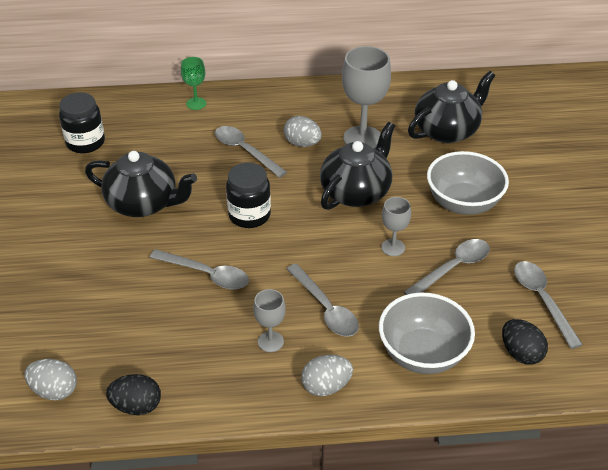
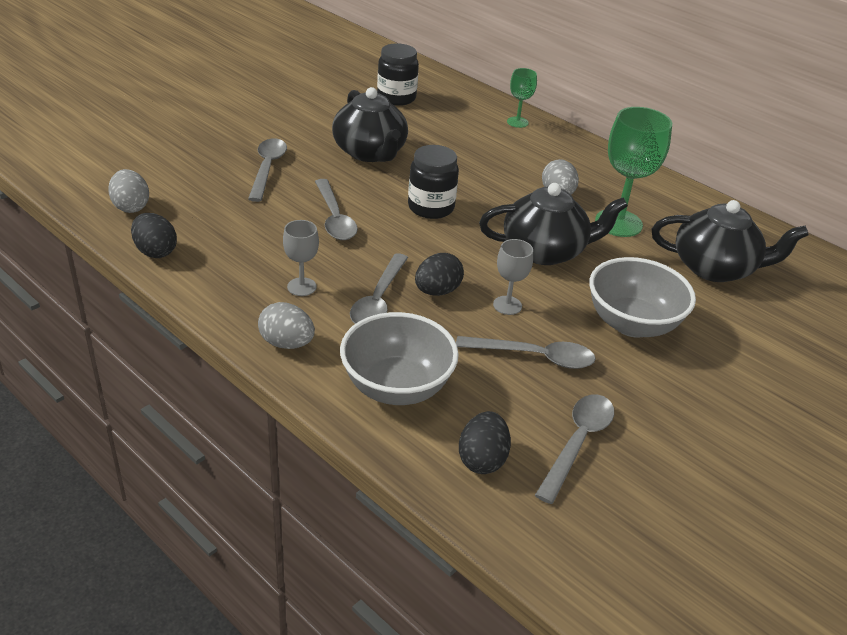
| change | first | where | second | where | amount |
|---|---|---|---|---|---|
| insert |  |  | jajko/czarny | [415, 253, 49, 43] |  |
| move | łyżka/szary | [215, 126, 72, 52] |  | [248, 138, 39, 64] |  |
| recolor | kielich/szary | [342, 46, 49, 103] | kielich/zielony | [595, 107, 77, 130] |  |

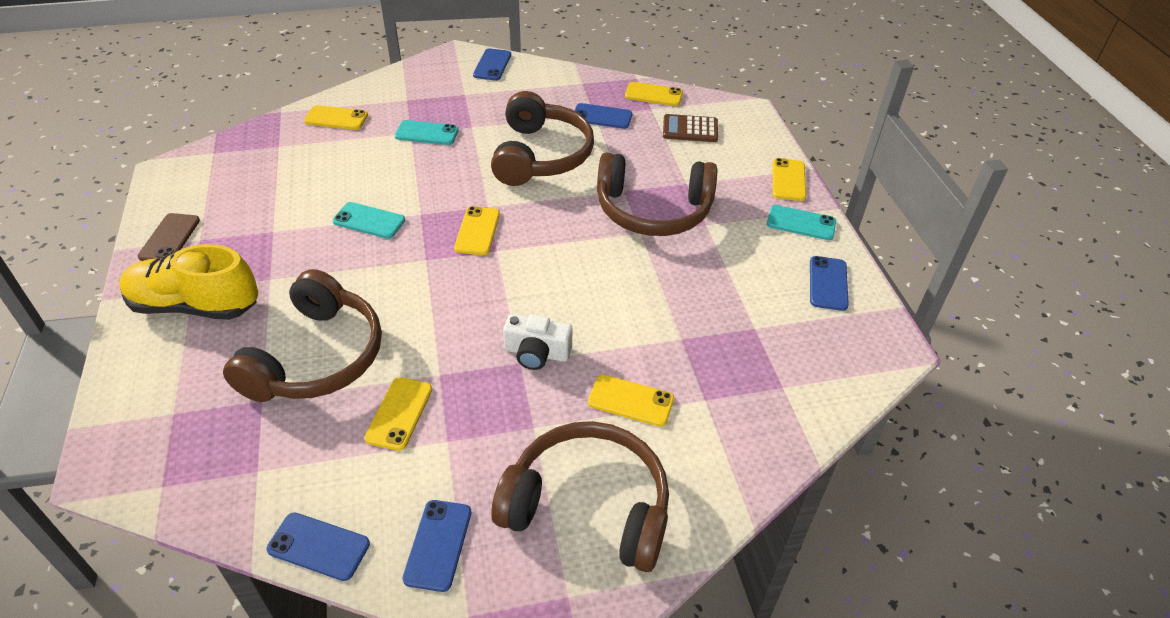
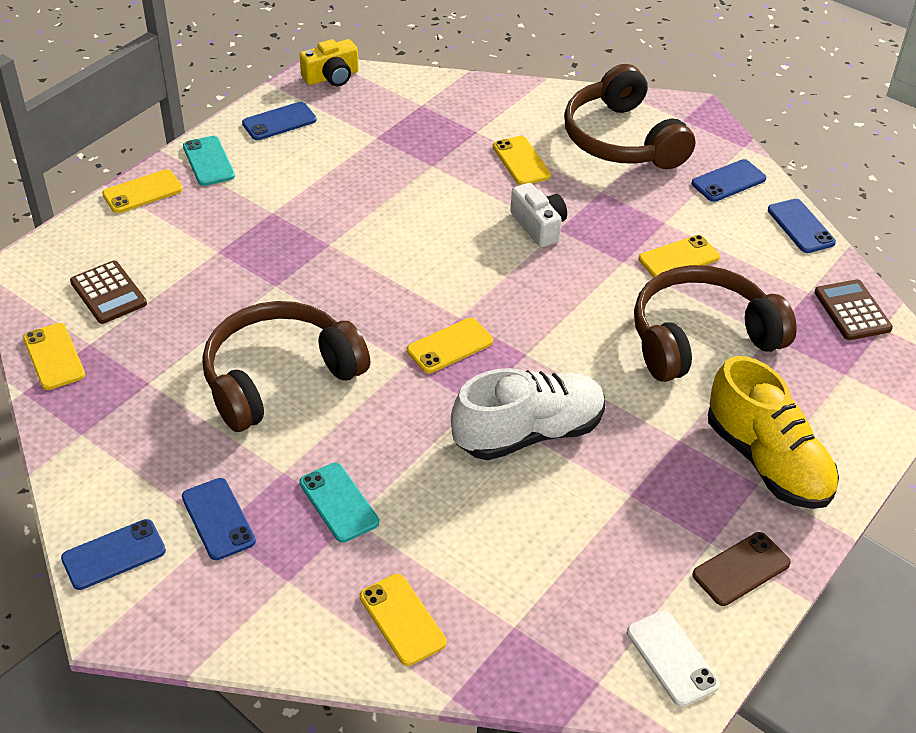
| change | first | where | second | where | amount |
|---|---|---|---|---|---|
| delete | słuchawki/brązowy | [597, 153, 120, 83] |  |  |  |
| insert |  |  | aparat fotograficzny/żółty | [299, 39, 60, 47] |  |
| insert |  |  | telefon/biały | [627, 610, 93, 97] |  |
| insert |  |  | kalkulator/brązowy | [814, 279, 79, 61] |  |
| move | telefon/niebieski | [574, 103, 58, 26] |  | [182, 478, 74, 82] |  |
| replace | telefon/turkusowy | [333, 202, 72, 37] | but/biały | [451, 368, 154, 92] |  |

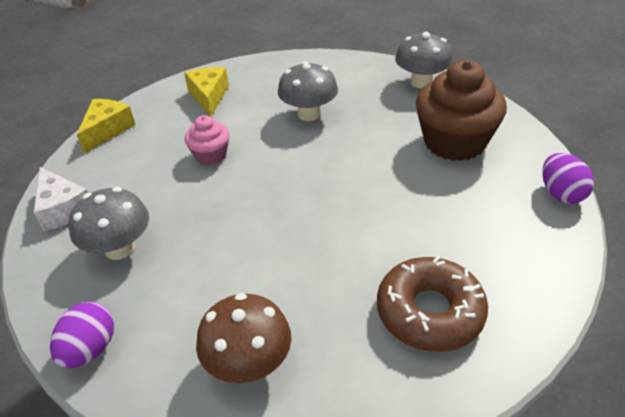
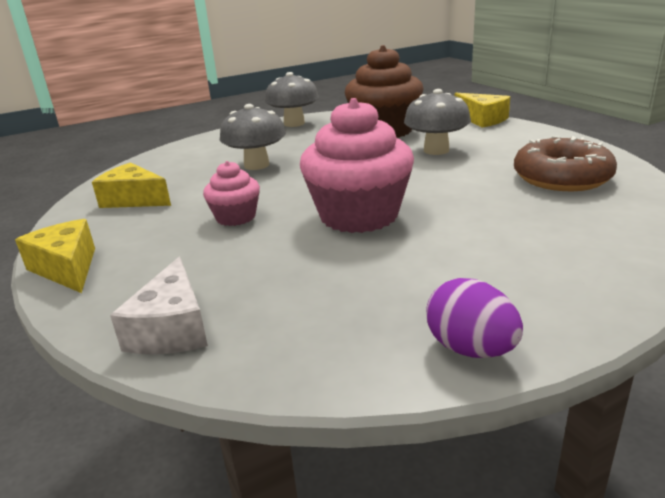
| change | first | where | second | where | amount |
|---|---|---|---|---|---|
| delete | grzyb/brązowy | [196, 293, 96, 90] |  |  |  |
| insert |  |  | muffinka/różowy | [300, 98, 114, 135] |  |
| move | grzyb/szary | [69, 187, 80, 73] |  | [404, 89, 67, 66] |  |
| replace | jajko/fioletowy | [542, 153, 52, 51] | ser/żółty | [455, 93, 55, 35] |  |
| rotate | ser/biały | [33, 167, 55, 65] |  | [110, 257, 98, 97] | 90 degrees clockwise |

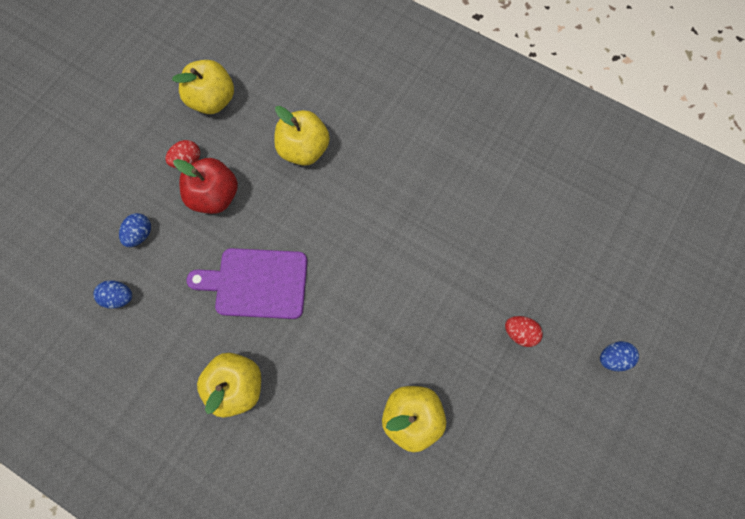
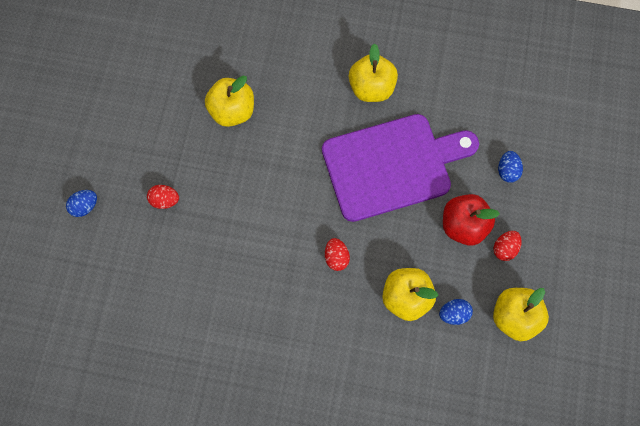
| change | first | where | second | where | amount |
|---|---|---|---|---|---|
| insert |  |  | jajko/czerwony | [325, 238, 25, 33] |  |
| move | jajko/niebieski | [93, 280, 39, 29] |  | [439, 299, 34, 26] |  |
| resize | deska do krojenia/fioletowy | [187, 248, 121, 71] |  | [322, 114, 157, 108] | x1.51 |

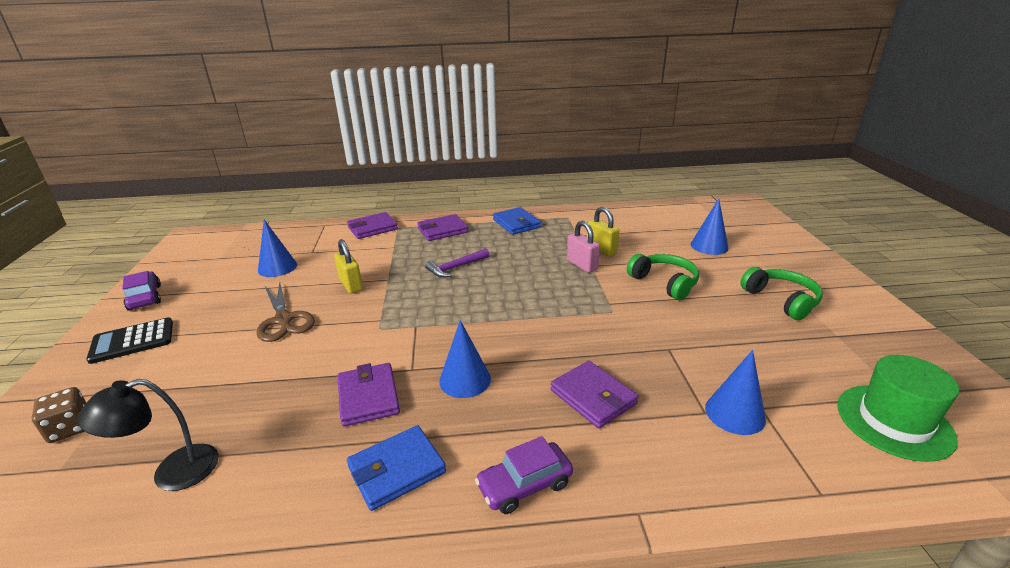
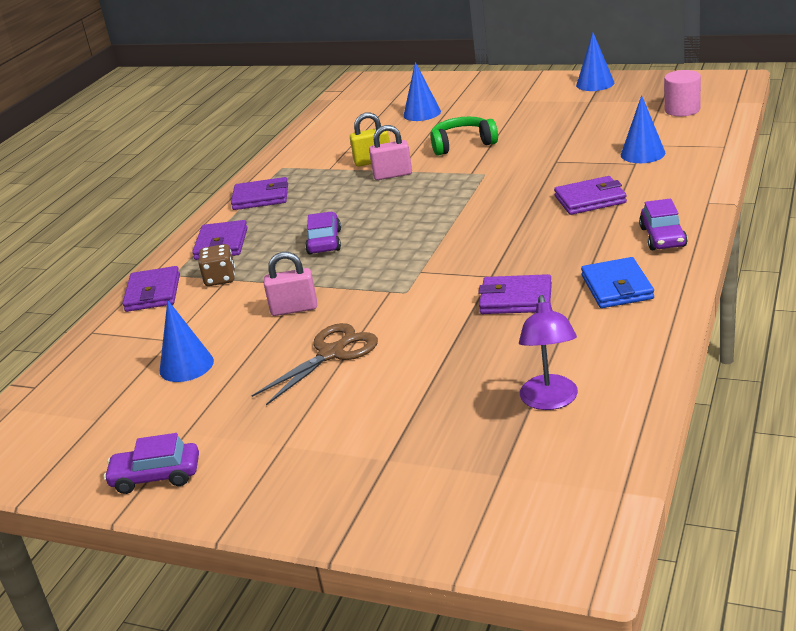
| change | first | where | second | where | amount |
|---|---|---|---|---|---|
| delete | kalkulator/czarny | [86, 317, 87, 47] |  |  |  |
| delete | słuchawki/zielony | [740, 267, 83, 53] |  |  |  |
| move | kostka do gry/brązowy | [32, 387, 54, 56] |  | [198, 244, 37, 42] |  |
| move | stożek/niebieski | [439, 320, 52, 78] |  | [576, 33, 38, 58] |  |
| replace | młotek/fioletowy | [425, 248, 65, 30] | samochód/fioletowy | [305, 211, 36, 43] |  |
| replace | kapelusz/zielony | [837, 355, 122, 107] | walec/różowy | [664, 70, 37, 46] |  |
| recolor | lampka/czarny | [77, 379, 142, 112] | lampka/fioletowy | [519, 295, 59, 115] |  |
| recolor | kłódka/żółty | [334, 239, 29, 55] | kłódka/różowy | [264, 252, 53, 64] |  |
| recolor | portfel/niebieski | [493, 207, 48, 28] | portfel/fioletowy | [231, 177, 57, 33] |  |
| rotate | nożyczki/brązowy | [256, 282, 59, 60] |  | [251, 323, 127, 82] | 45 degrees counterclockwise |

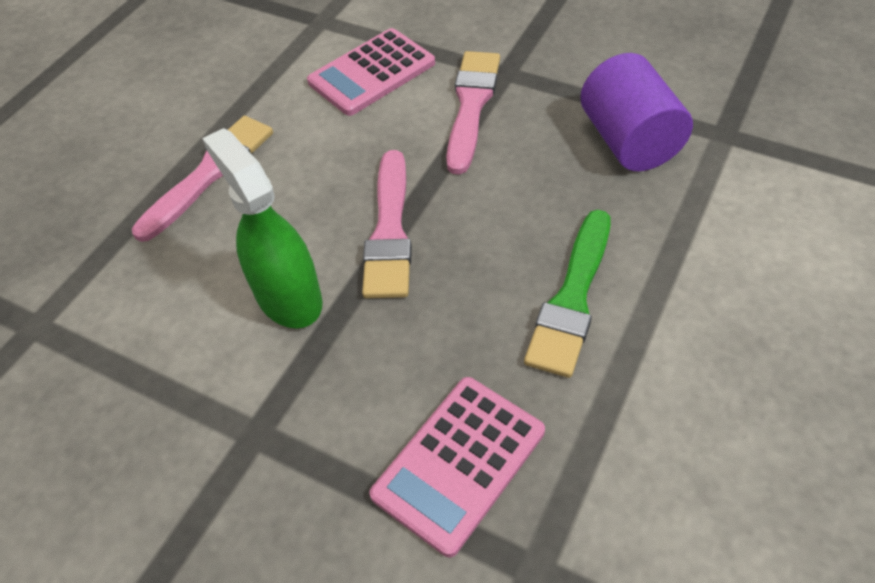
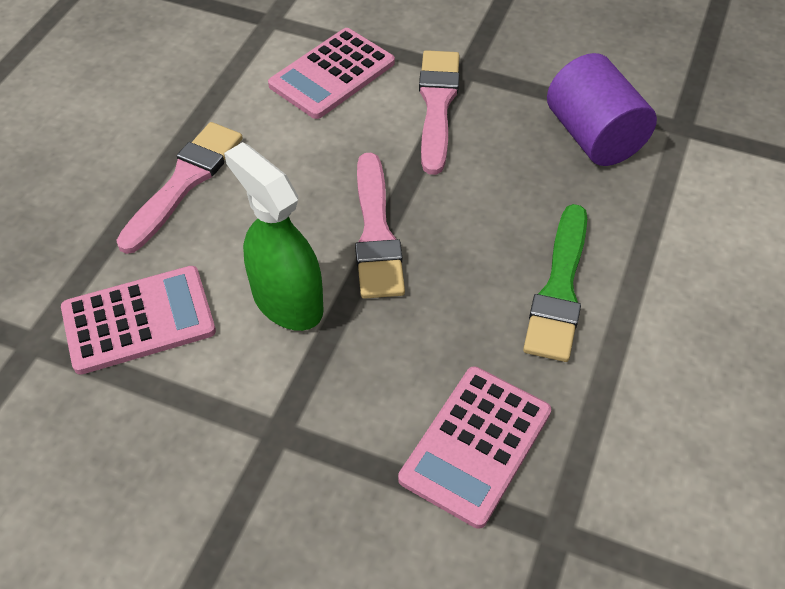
| change | first | where | second | where | amount |
|---|---|---|---|---|---|
| insert |  |  | kalkulator/różowy | [61, 266, 155, 109] |  |

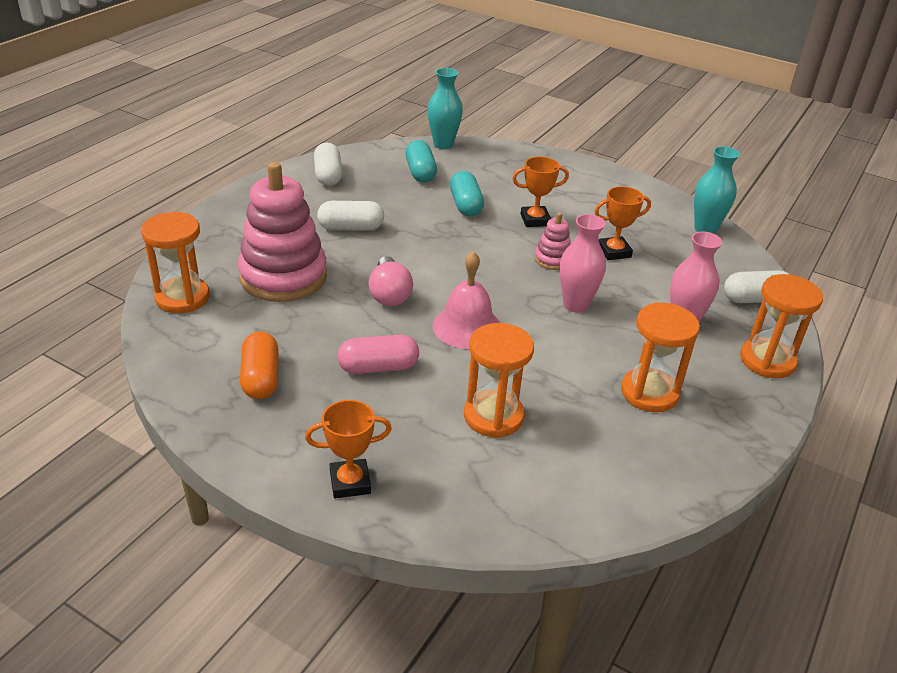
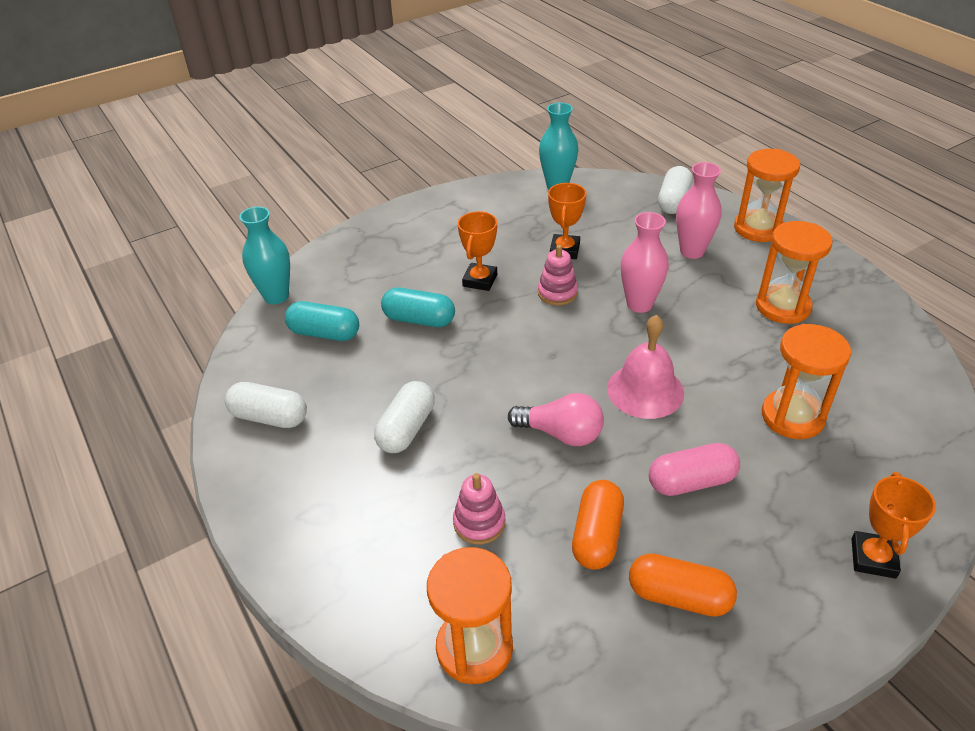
| change | first | where | second | where | amount |
|---|---|---|---|---|---|
| insert |  |  | kapsułka/pomarańczowy | [572, 480, 52, 90] |  |
| rotate | kapsułka/różowy | [337, 335, 82, 39] |  | [649, 443, 91, 53] | 60 degrees clockwise |
| resize | zabawka nakładanka/różowy | [238, 162, 89, 140] |  | [453, 473, 52, 71] | x0.45 |

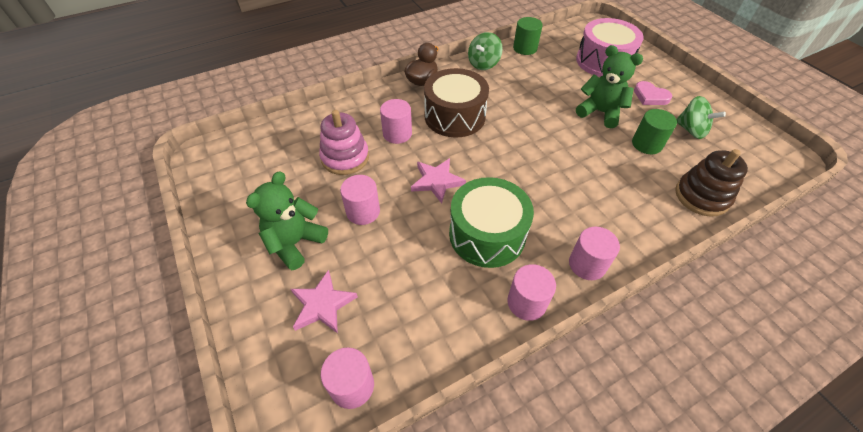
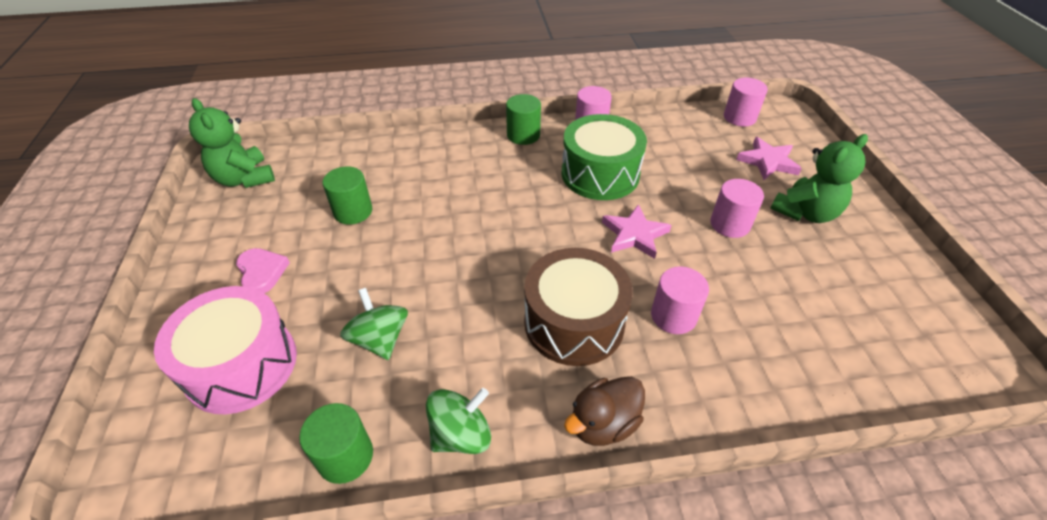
| change | first | where | second | where | amount |
|---|---|---|---|---|---|
| delete | zabawka nakładanka/różowy | [319, 110, 50, 65] |  |  |  |
| delete | zabawka nakładanka/brązowy | [675, 149, 73, 68] |  |  |  |
| move | miś/zielony | [576, 45, 67, 83] |  | [189, 98, 86, 90] |  |
| move | bączek/zielony | [676, 96, 50, 43] |  | [340, 288, 68, 72] |  |
| recolor | walec/różowy | [569, 227, 51, 53] | walec/zielony | [506, 94, 35, 51] |  |

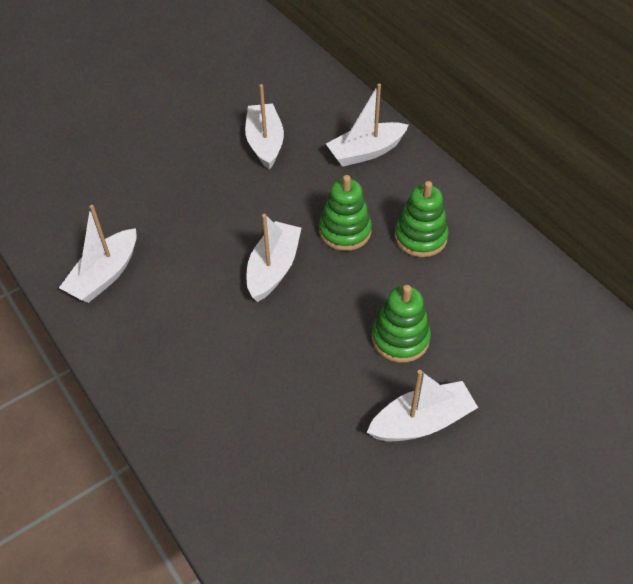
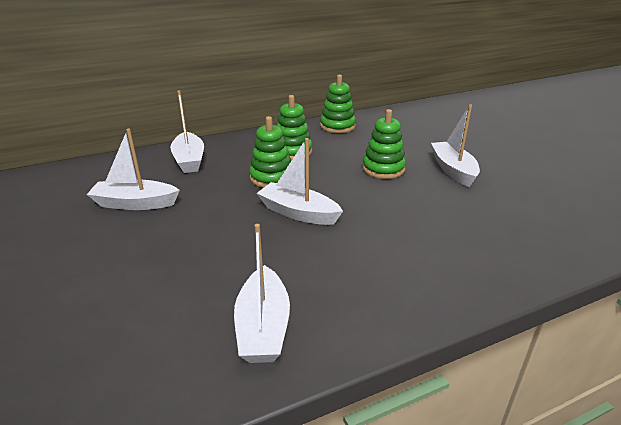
| change | first | where | second | where | amount |
|---|---|---|---|---|---|
| insert |  |  | zabawka nakładanka/zielony | [320, 74, 36, 59] |  |
| rotate | łódka/biały | [59, 205, 78, 98] |  | [234, 224, 56, 139] | 45 degrees clockwise |

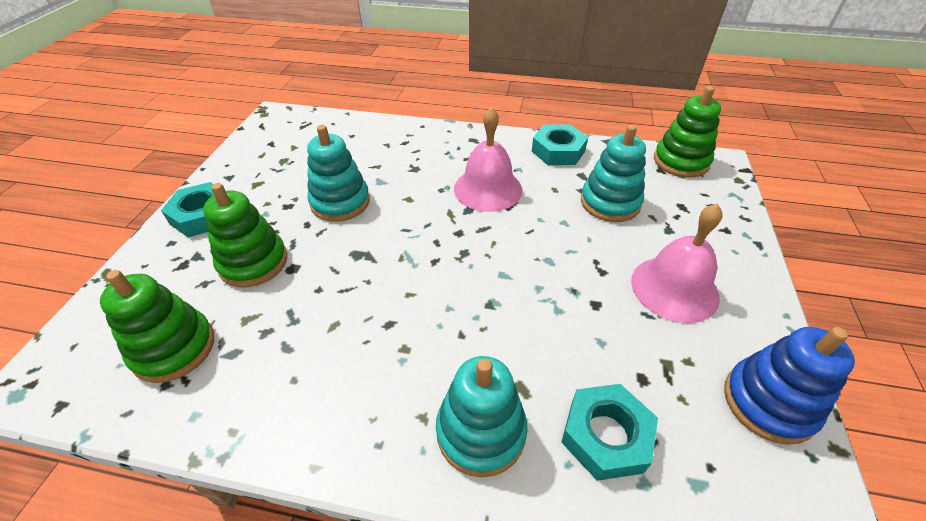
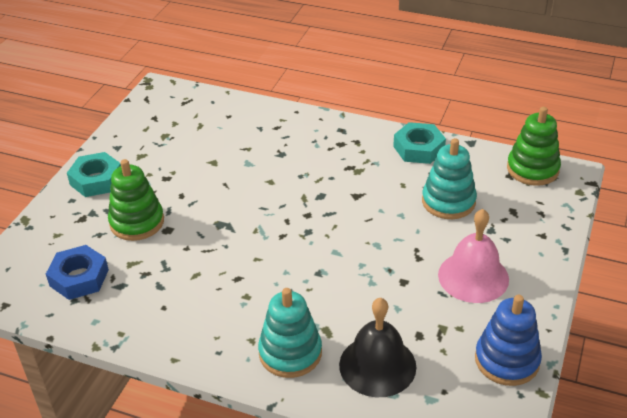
| change | first | where | second | where | amount |
|---|---|---|---|---|---|
| delete | zabawka nakładanka/turkusowy | [307, 125, 63, 97] |  |  |  |
| delete | dzwonek/różowy | [454, 107, 68, 105] |  |  |  |
| replace | zabawka nakładanka/zielony | [100, 270, 114, 113] | nakrętka/niebieski | [46, 245, 63, 55] |  |
| replace | nakrętka/turkusowy | [561, 384, 97, 97] | dzwonek/czarny | [339, 298, 77, 99] |  |

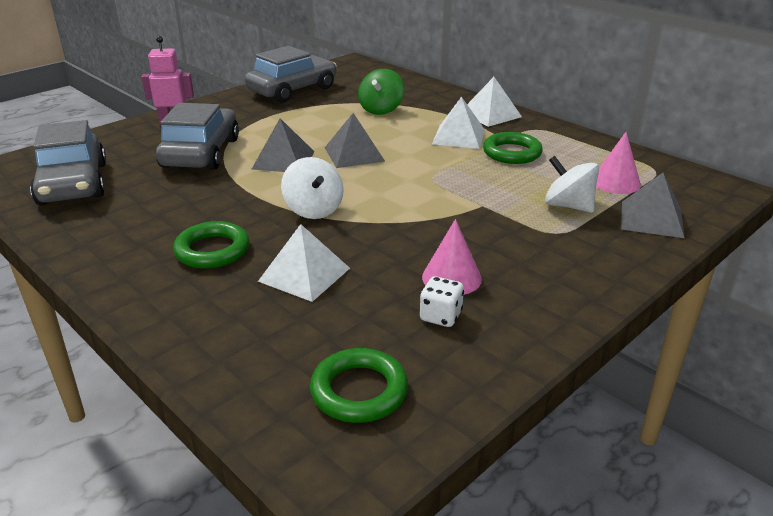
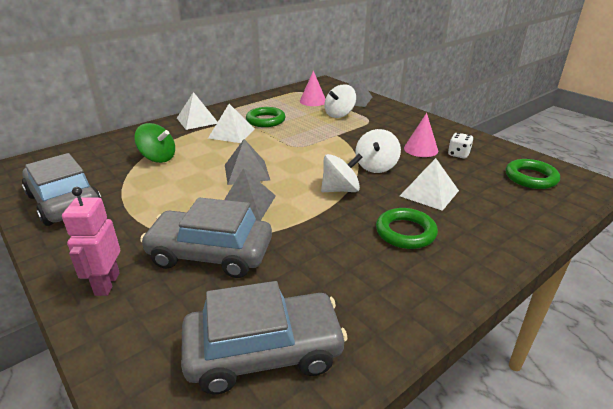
| change | first | where | second | where | amount |
|---|---|---|---|---|---|
| insert |  |  | bączek/biały | [355, 129, 46, 44] |  |

